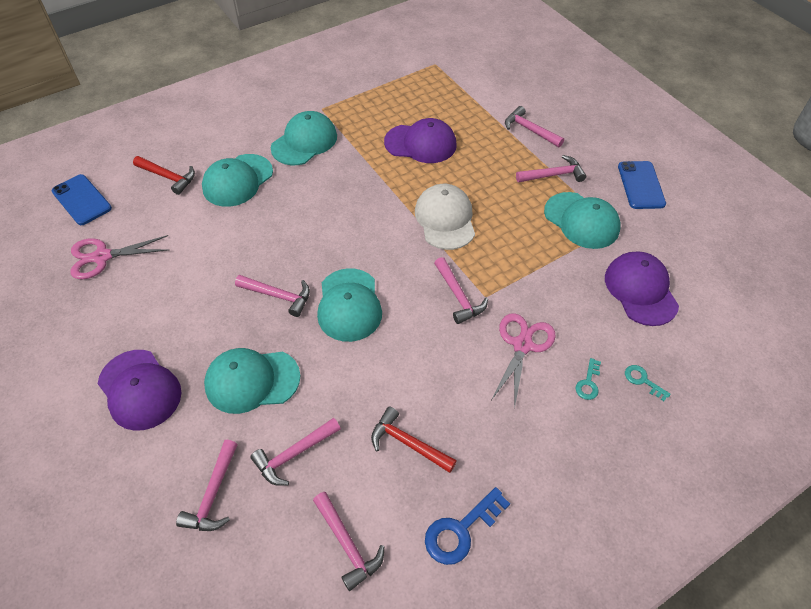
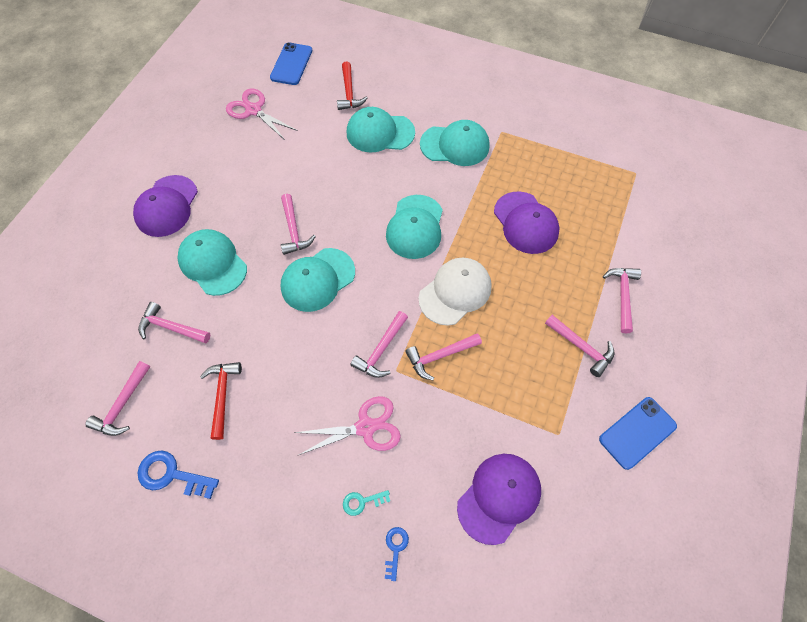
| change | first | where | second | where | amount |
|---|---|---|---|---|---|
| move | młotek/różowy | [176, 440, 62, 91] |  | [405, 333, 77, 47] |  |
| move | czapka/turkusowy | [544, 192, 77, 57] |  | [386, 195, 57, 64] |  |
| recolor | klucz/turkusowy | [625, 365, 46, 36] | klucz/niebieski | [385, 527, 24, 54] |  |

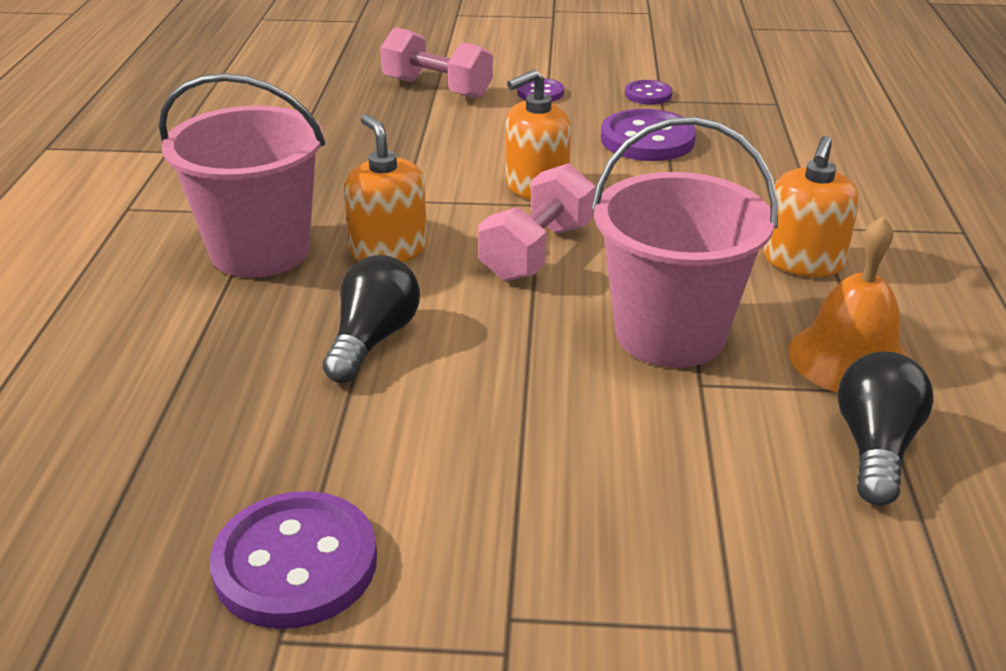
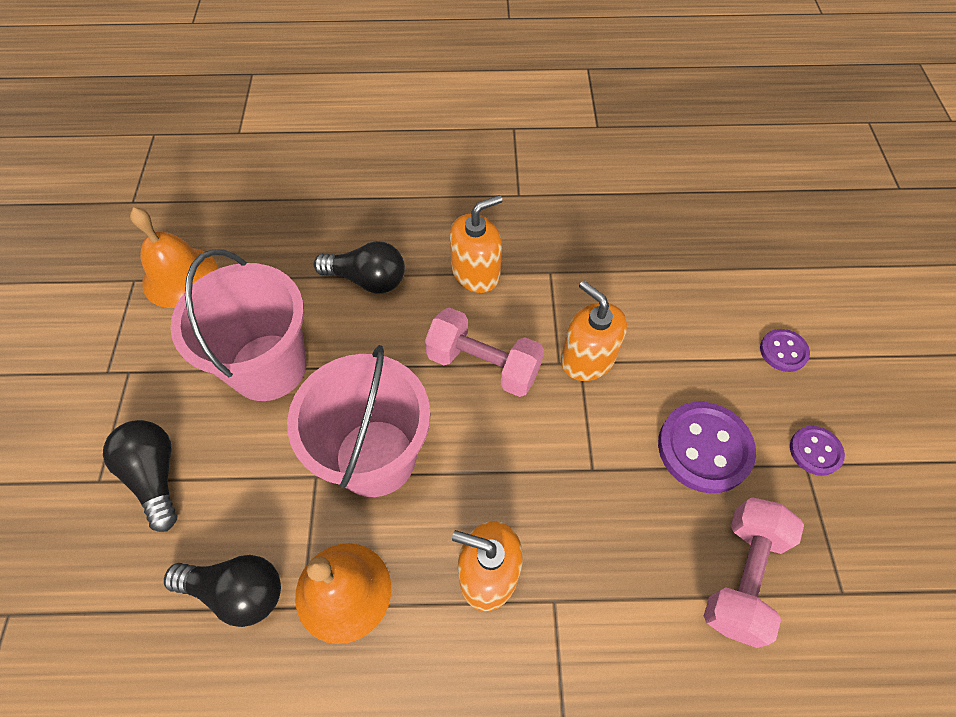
| change | first | where | second | where | amount |
|---|---|---|---|---|---|
| insert |  |  | żarówka/czarny | [103, 420, 74, 112] |  |
| move | wiadro/różowy | [159, 73, 166, 205] |  | [171, 249, 135, 152] |  |
| move | hantel/różowy | [380, 27, 113, 72] |  | [704, 497, 100, 151] |  |
| replace | guzik/fioletowy | [210, 491, 167, 138] | dzwonek/pomarańczowy | [130, 207, 88, 101] |  |

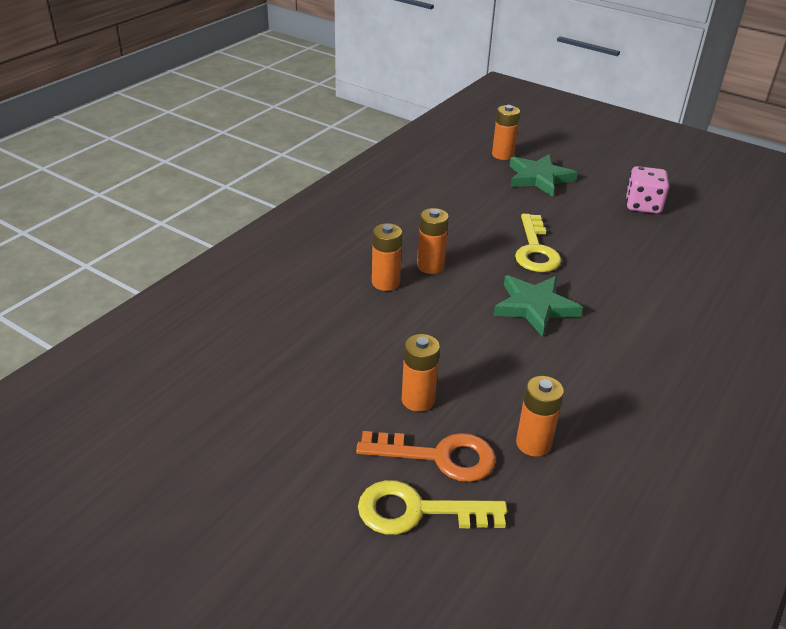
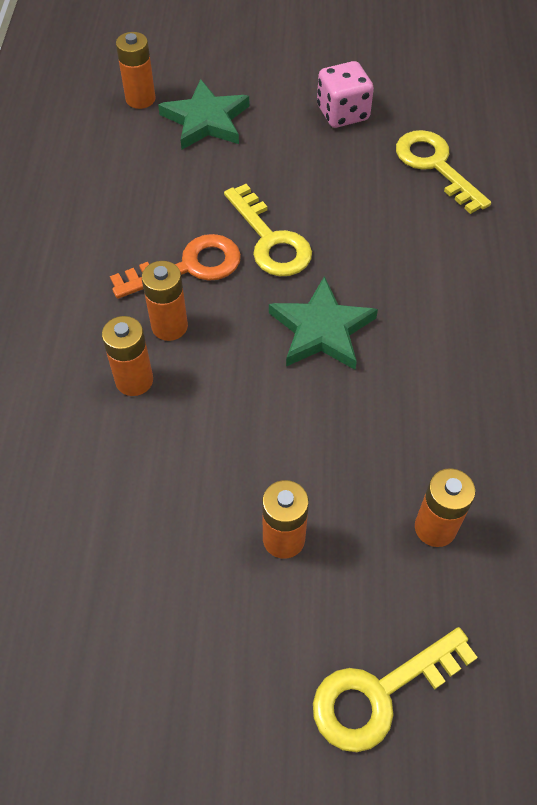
| change | first | where | second | where | amount |
|---|---|---|---|---|---|
| insert |  |  | klucz/żółty | [396, 130, 95, 84] |  |
| move | klucz/pomarańczowy | [356, 431, 140, 51] |  | [110, 234, 131, 65] |  |

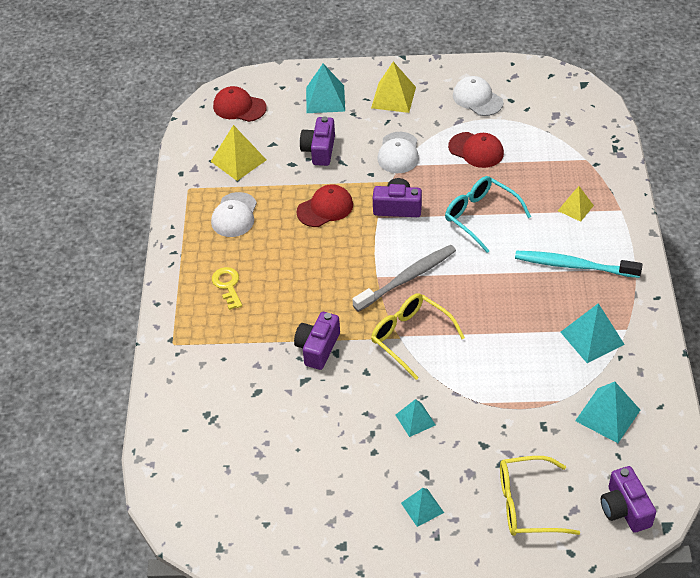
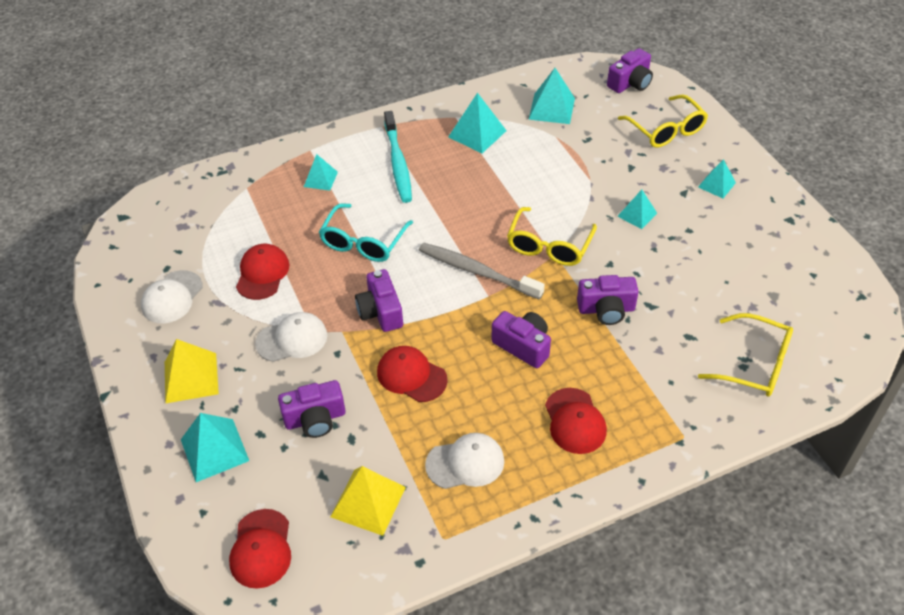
| change | first | where | second | where | amount |
|---|---|---|---|---|---|
| insert |  |  | aparat fotograficzny/fioletowy | [491, 311, 60, 57] |  |
| insert |  |  | okulary/żółty | [698, 313, 95, 84] |  |
| replace | klucz/żółty | [212, 267, 30, 43] | czapka/czerwony | [545, 388, 62, 66] |  |
| recolor | piramida/żółty | [558, 186, 36, 36] | piramida/turkusowy | [304, 154, 34, 37] |  |

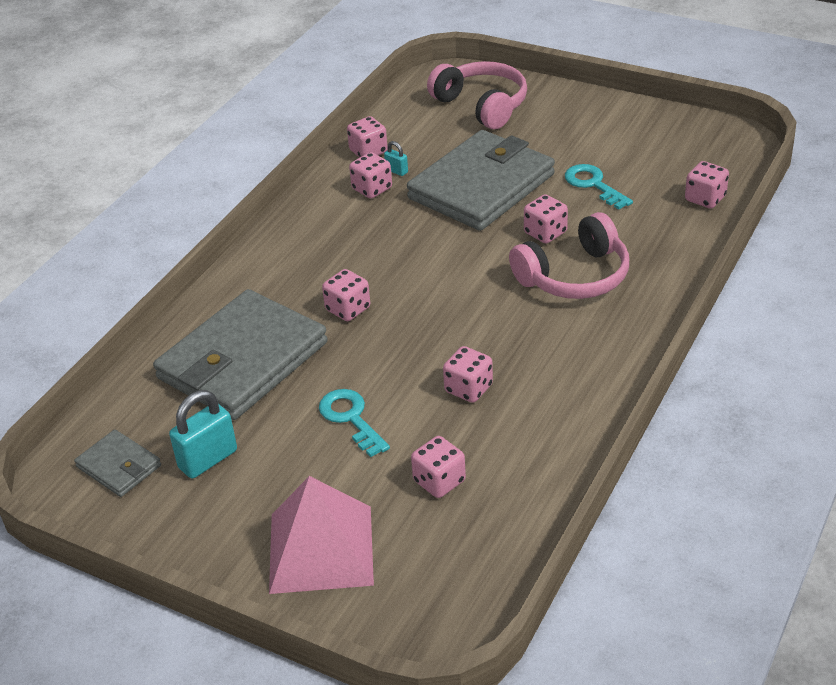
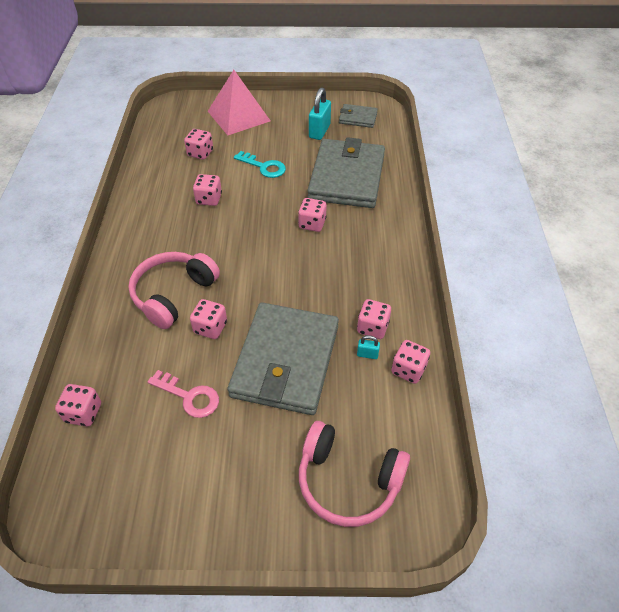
| change | first | where | second | where | amount |
|---|---|---|---|---|---|
| recolor | klucz/turkusowy | [565, 164, 68, 46] | klucz/różowy | [148, 370, 71, 48] |  |

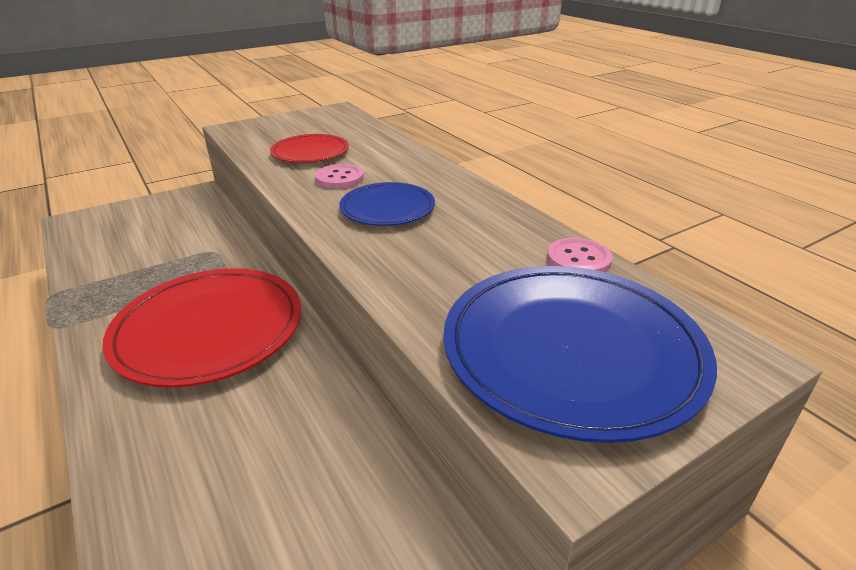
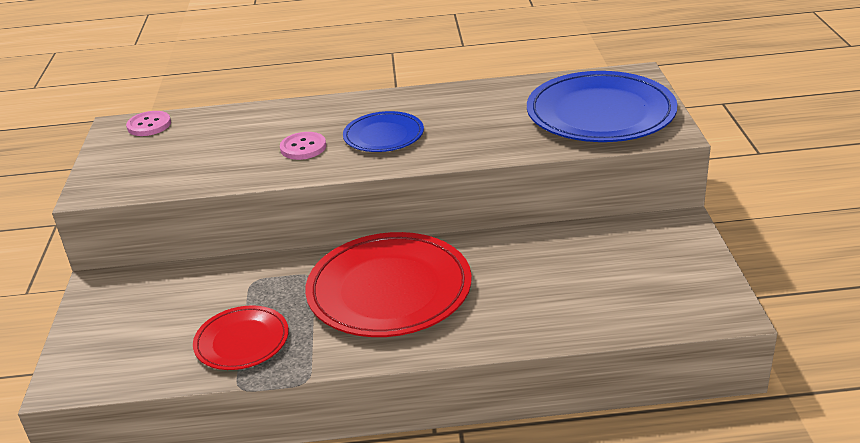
| change | first | where | second | where | amount |
|---|---|---|---|---|---|
| move | talerz/czerwony | [270, 134, 79, 29] |  | [193, 306, 96, 64] |  |
| move | guzik/różowy | [547, 238, 66, 34] |  | [126, 111, 45, 25] |  |

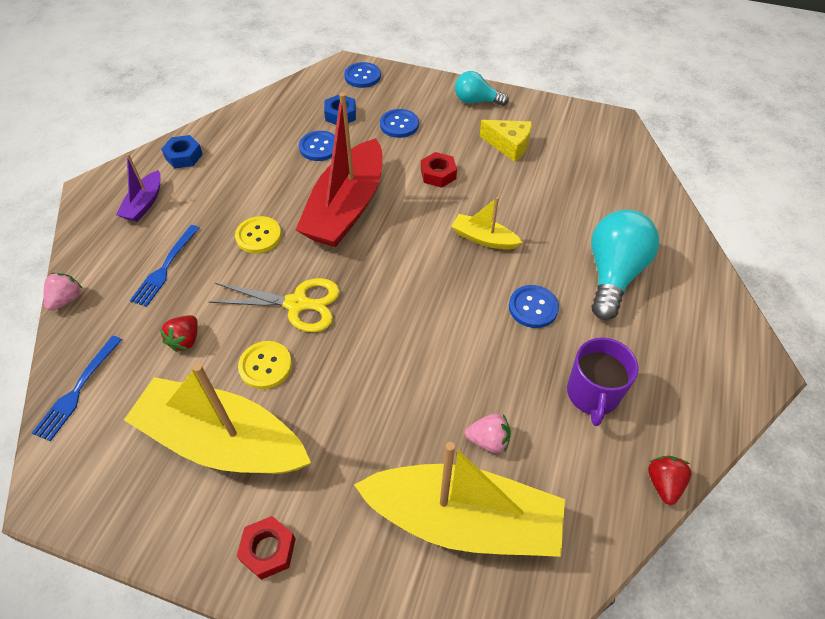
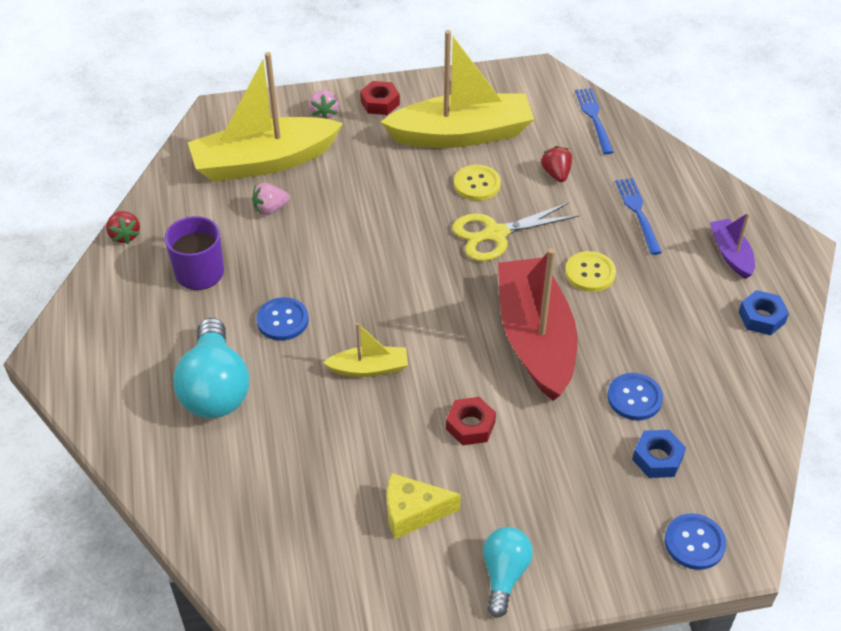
| change | first | where | second | where | amount |
|---|---|---|---|---|---|
| delete | guzik/niebieski | [380, 109, 39, 29] |  |  |  |
| move | truskawka/różowy | [44, 273, 38, 38] |  | [309, 90, 30, 29] |  |
| rotate | żarówka/turkusowy | [455, 71, 54, 35] |  | [483, 527, 50, 91] | 60 degrees counterclockwise |

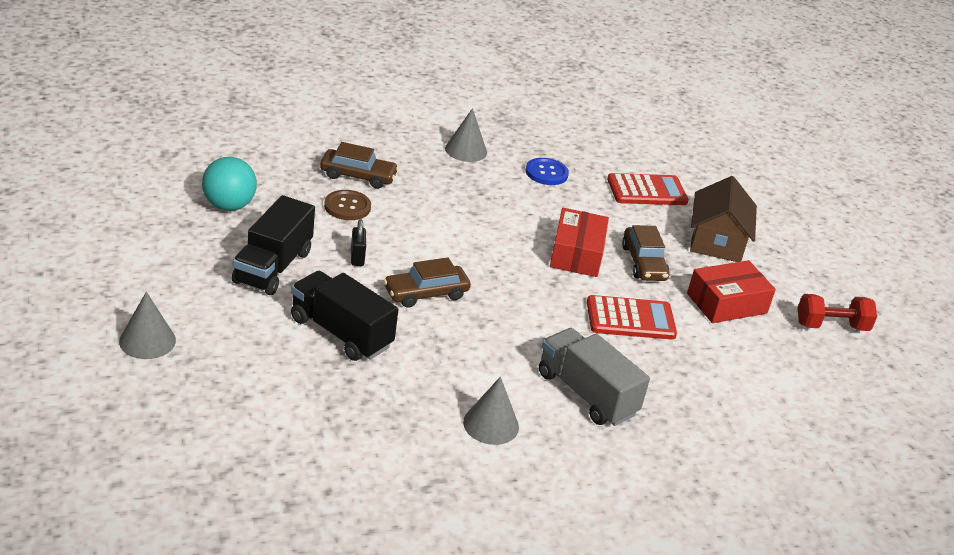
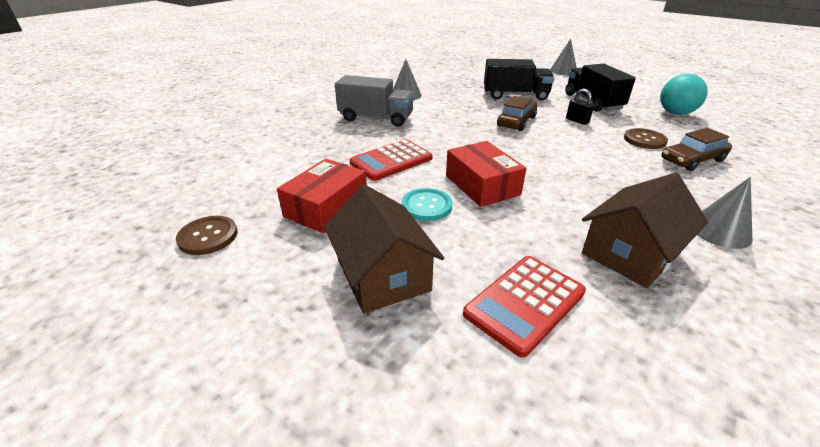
| change | first | where | second | where | amount |
|---|---|---|---|---|---|
| replace | guzik/niebieski | [526, 158, 43, 27] | domek/brązowy | [582, 173, 126, 115] |  |
| replace | samochód/brązowy | [622, 225, 48, 56] | guzik/turkusowy | [402, 188, 50, 33] |  |
| replace | hantel/czerwony | [797, 294, 80, 37] | guzik/brązowy | [176, 216, 62, 39] |  |

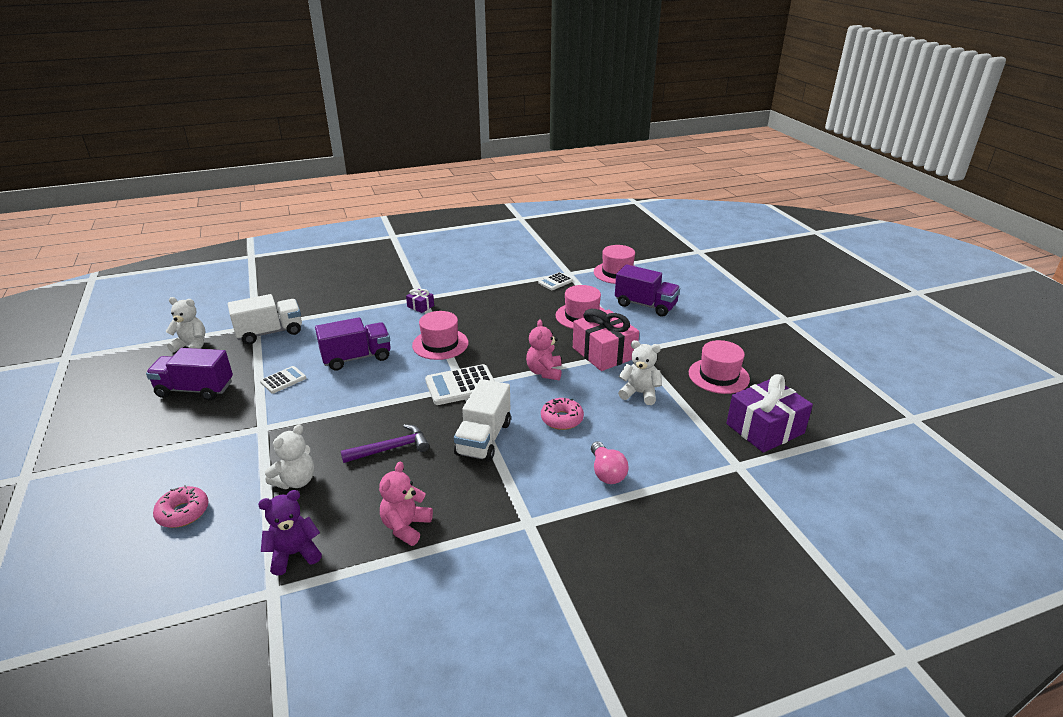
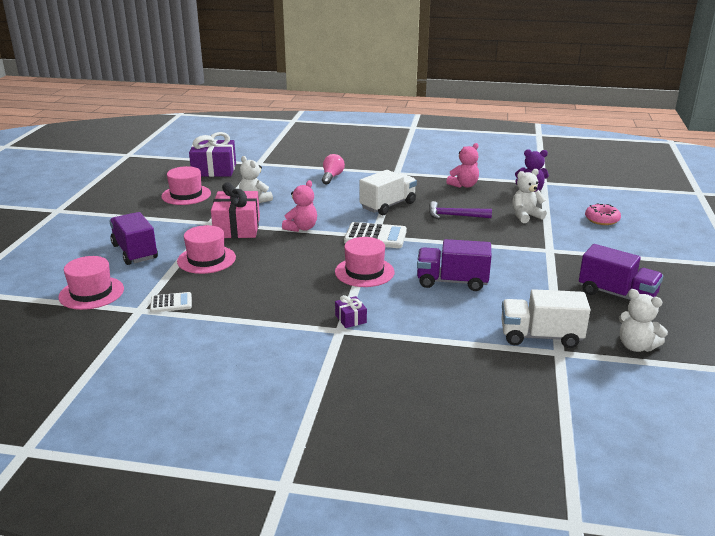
| change | first | where | second | where | amount |
|---|---|---|---|---|---|
| delete | kalkulator/biały | [260, 366, 46, 28] |  |  |  |
| delete | donut/różowy | [541, 398, 43, 32] |  |  |  |

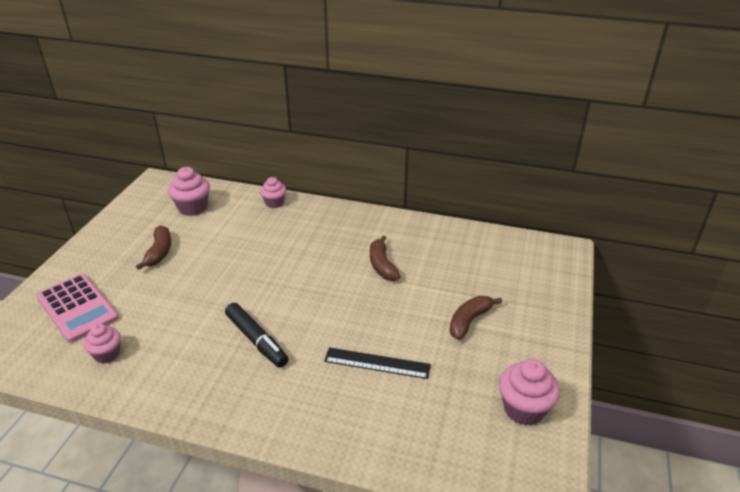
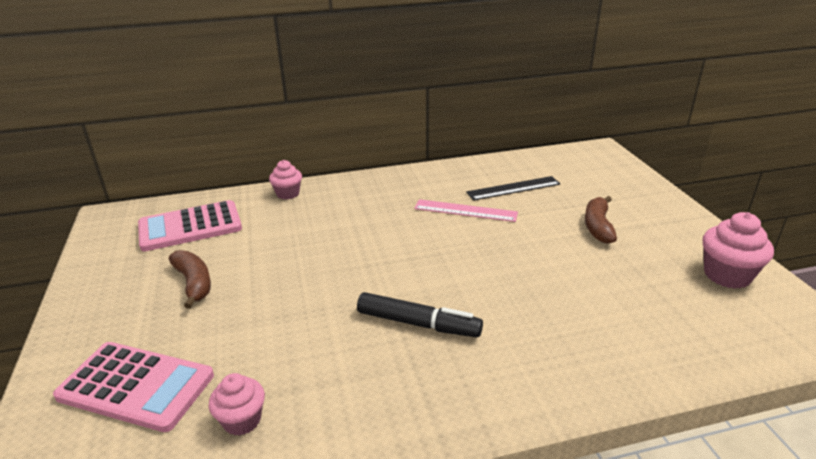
| change | first | where | second | where | amount |
|---|---|---|---|---|---|
| move | linijka/czarny | [324, 347, 107, 32] |  | [466, 176, 94, 25] |  |
| replace | muffinka/różowy | [168, 167, 42, 49] | kalkulator/różowy | [138, 200, 104, 51] |  |
| replace | banan/brązowy | [370, 236, 30, 45] | linijka/różowy | [414, 199, 104, 23] |  |

